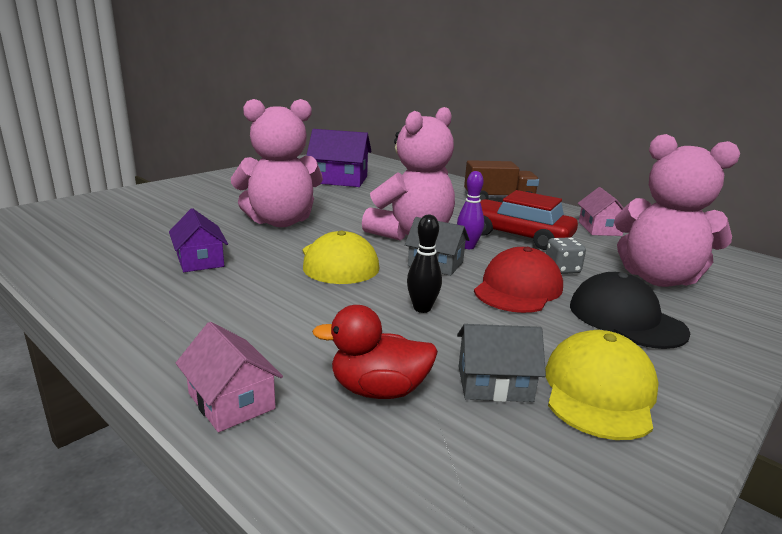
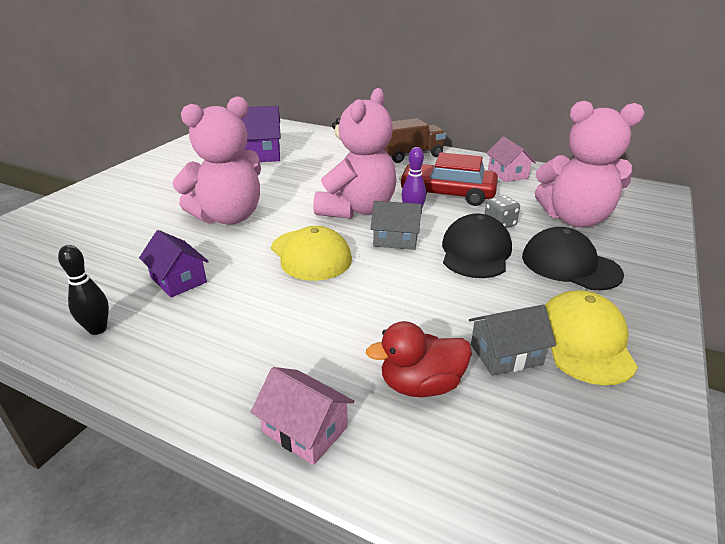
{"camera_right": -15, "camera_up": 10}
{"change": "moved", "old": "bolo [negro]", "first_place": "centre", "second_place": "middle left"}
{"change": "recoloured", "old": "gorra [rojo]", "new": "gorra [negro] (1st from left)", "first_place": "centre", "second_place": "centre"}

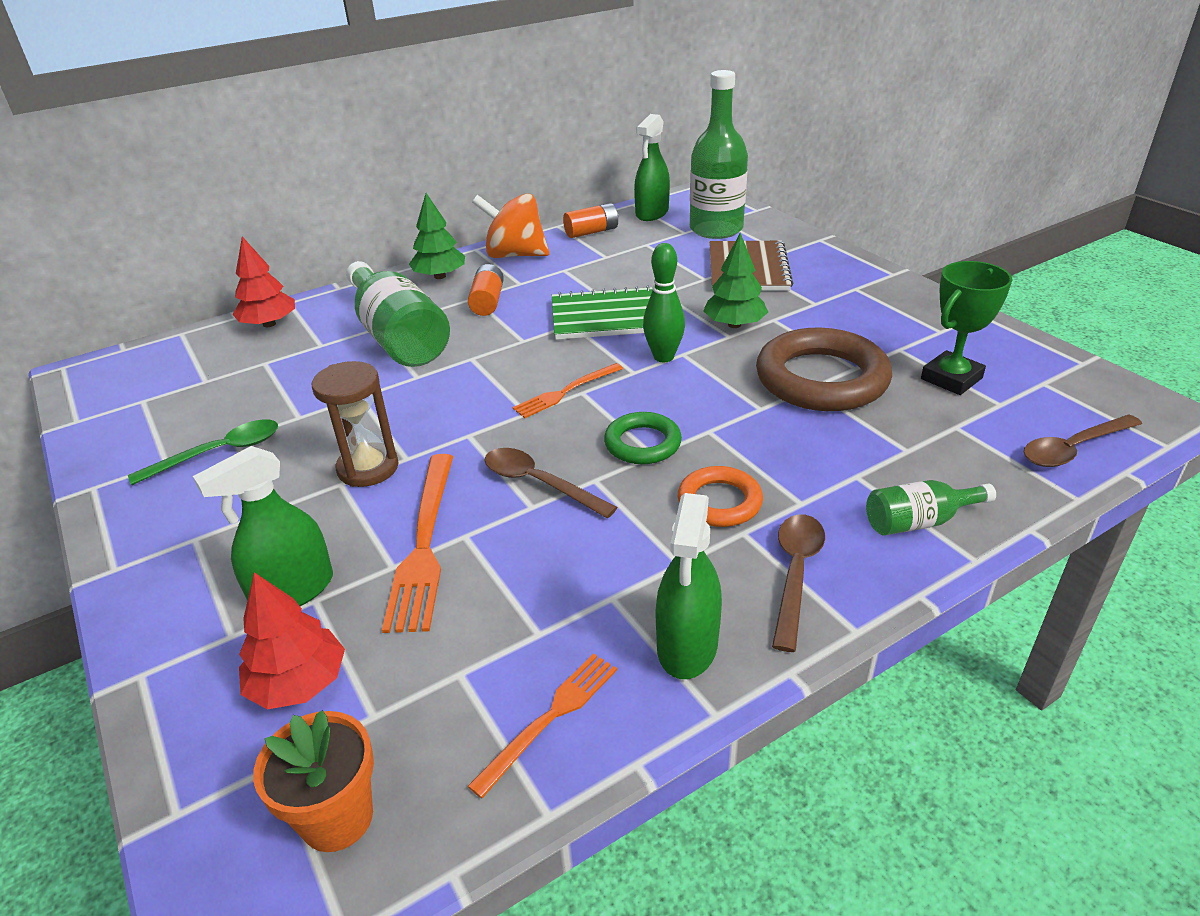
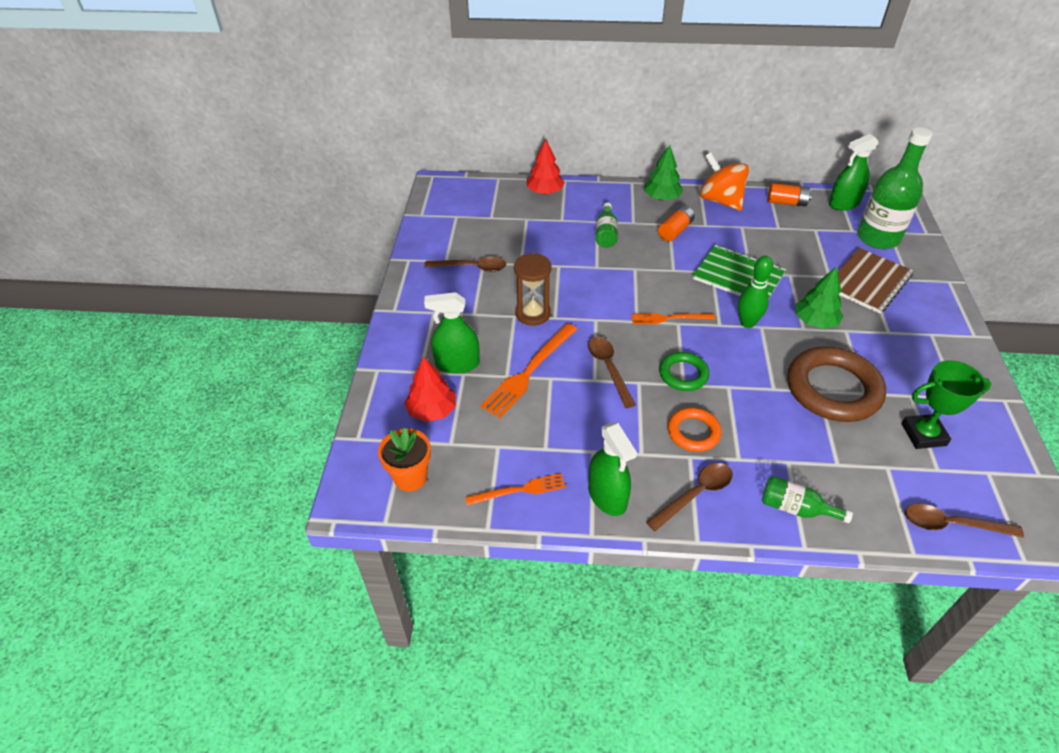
{"camera_right": 35, "camera_up": 10}
{"change": "recoloured", "old": "cuchara [verde]", "new": "cuchara [marrón] (1st from left)", "first_place": "middle left", "second_place": "centre"}
{"change": "resized", "old": "botella [verde] (1st from left)", "first_place": "middle left", "second_place": "top centre", "factor": 0.51}
{"change": "turned", "old": "pulverizador [verde] (3rd from left in the first image)", "first_place": "centre", "second_place": "centre", "degrees": -75}

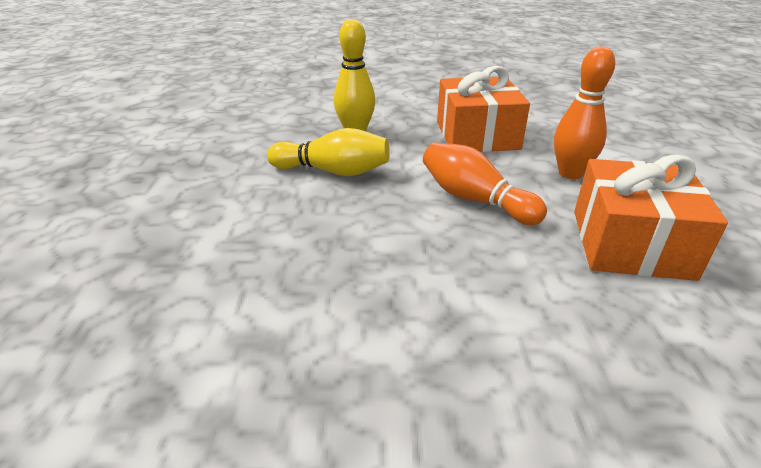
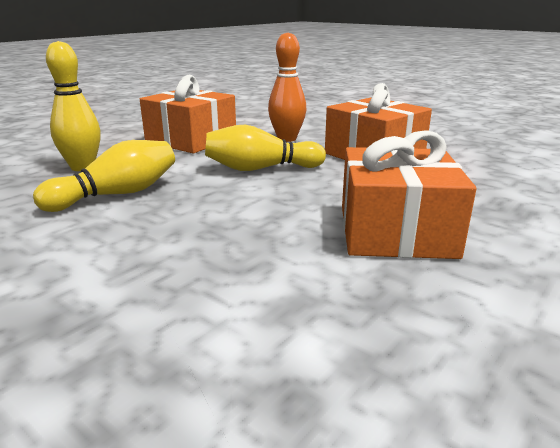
{"camera_right": -50, "camera_up": -10}
{"change": "recoloured", "old": "bolo [naranja] (1st from left)", "new": "bolo [amarillo] (3rd from left)", "first_place": "centre", "second_place": "top centre"}
{"change": "added", "new": "regalo [naranja] (3rd from left)", "second_place": "middle right"}

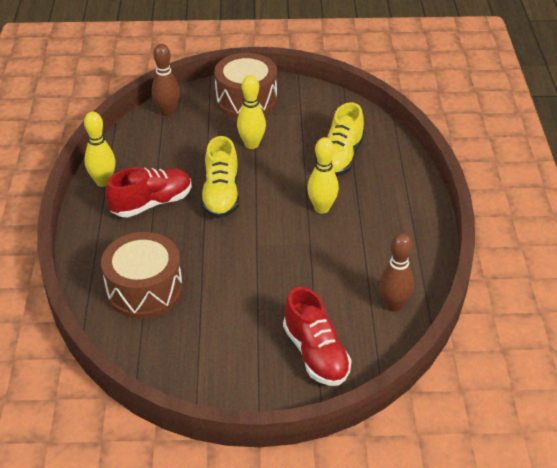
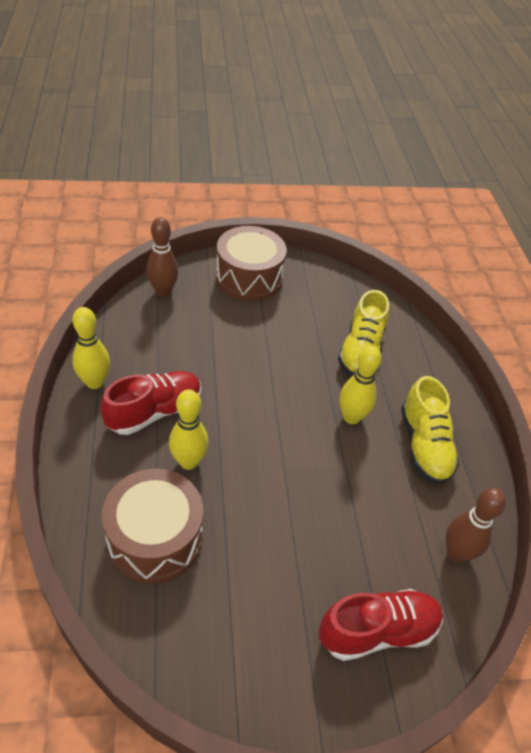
{"camera_right": -10, "camera_up": 5}
{"change": "moved", "old": "zapato [amarillo] (1st from left in the first image)", "new": "zapato [amarillo] (2nd from left)", "first_place": "centre", "second_place": "middle right"}
{"change": "moved", "old": "bolo [amarillo] (2nd from left)", "first_place": "top centre", "second_place": "centre"}
{"change": "turned", "old": "zapato [rojo] (2nd from left)", "first_place": "bottom centre", "second_place": "bottom right", "degrees": -75}

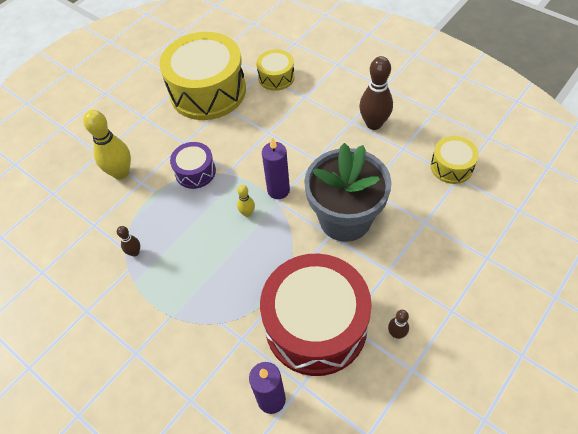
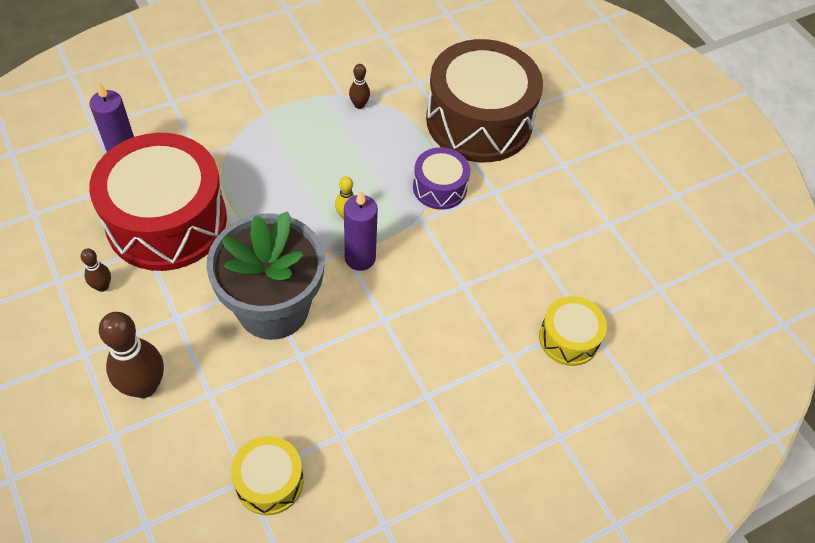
{"camera_right": 105, "camera_up": 0}
{"change": "replaced", "old": "bolo [amarillo] (1st from left)", "new": "tambor [marrón]", "first_place": "middle left", "second_place": "top centre"}
{"change": "removed", "old": "tambor [amarillo] (1st from left)", "first_place": "top centre"}
{"change": "moved", "old": "bolo [marrón] (2nd from left)", "first_place": "top centre", "second_place": "middle left"}

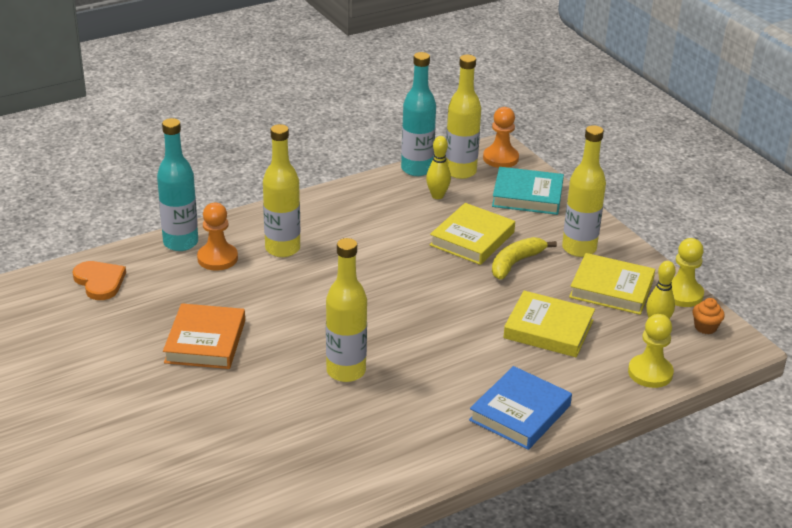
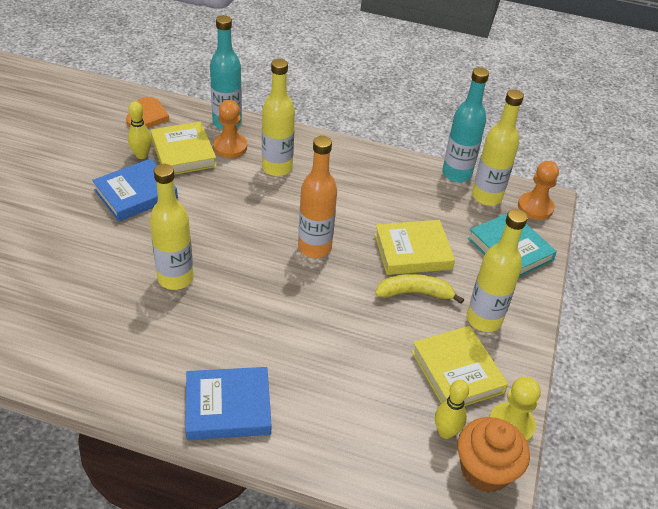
{"camera_right": 45, "camera_up": 10}
{"change": "recoloured", "old": "libro [naranja]", "new": "libro [azul] (1st from left)", "first_place": "middle left", "second_place": "middle left"}
{"change": "moved", "old": "bolo [amarillo] (1st from left)", "first_place": "top centre", "second_place": "top left"}
{"change": "moved", "old": "libro [amarillo] (2nd from left in the first image)", "new": "libro [amarillo] (1st from left)", "first_place": "middle right", "second_place": "top left"}
{"change": "removed", "old": "peón [amarillo] (1st from left)", "first_place": "middle right"}
{"change": "resized", "old": "magdalena [naranja]", "first_place": "middle right", "second_place": "bottom right", "factor": 1.96}
{"change": "added", "new": "botella [naranja]", "second_place": "centre"}

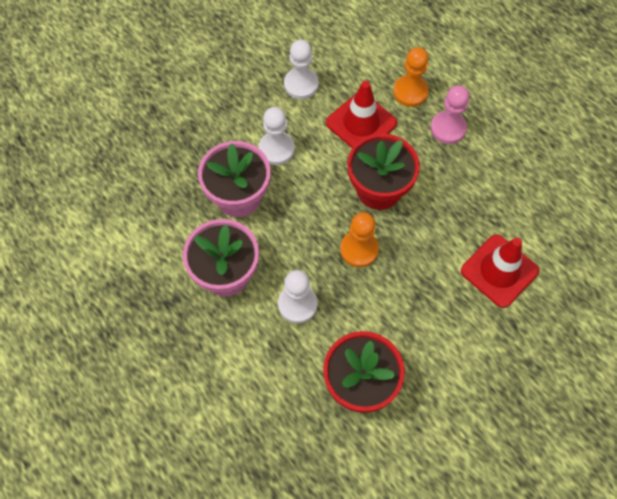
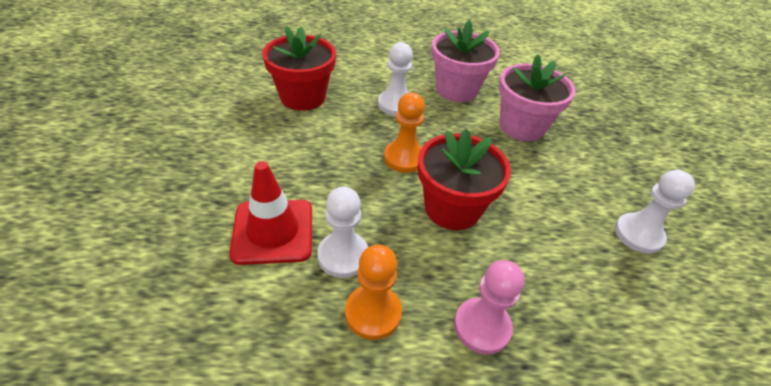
{"camera_right": 125, "camera_up": -20}
{"change": "moved", "old": "peón [blanco] (1st from left)", "first_place": "top centre", "second_place": "centre"}
{"change": "removed", "old": "cono de tráfico [rojo] (1st from left)", "first_place": "top centre"}
{"change": "moved", "old": "peón [naranja] (2nd from left in the first image)", "new": "peón [naranja] (1st from left)", "first_place": "top centre", "second_place": "bottom centre"}

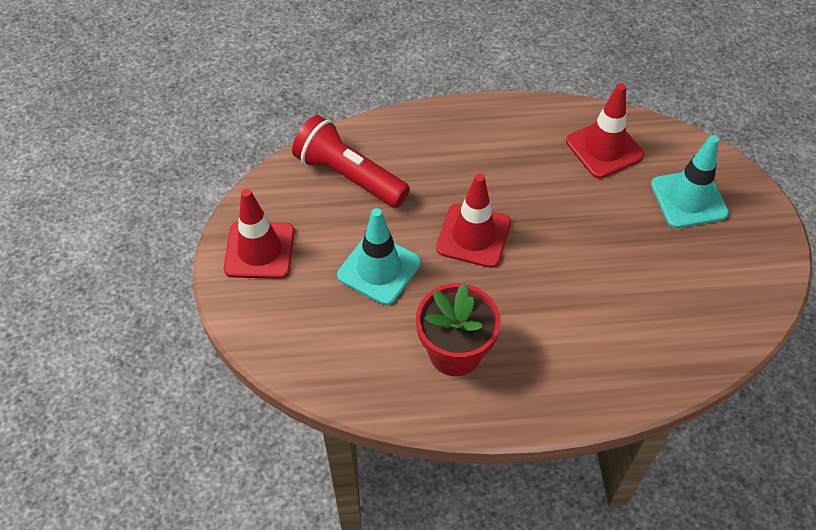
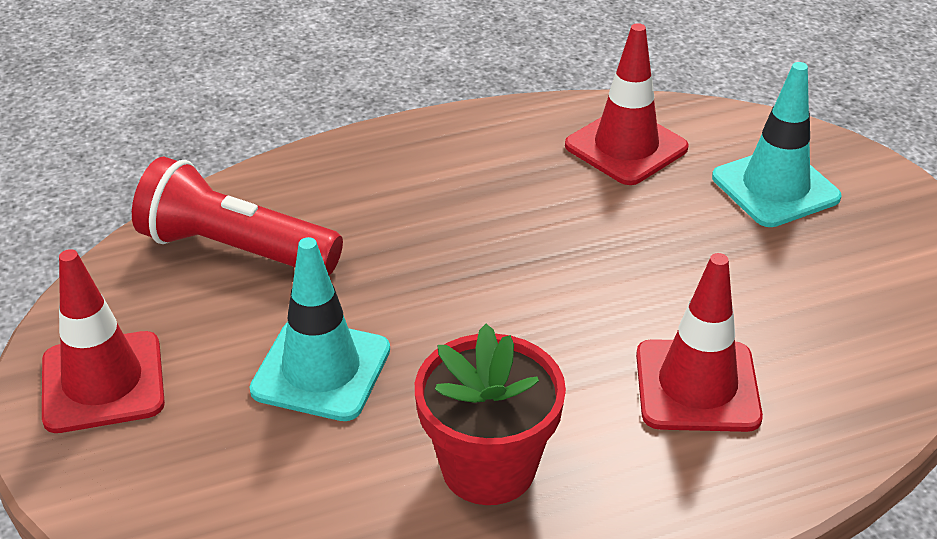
{"camera_right": -15, "camera_up": -15}
{"change": "moved", "old": "cono de tráfico [rojo] (2nd from left in the first image)", "new": "cono de tráfico [rojo] (3rd from left)", "first_place": "centre", "second_place": "middle right"}

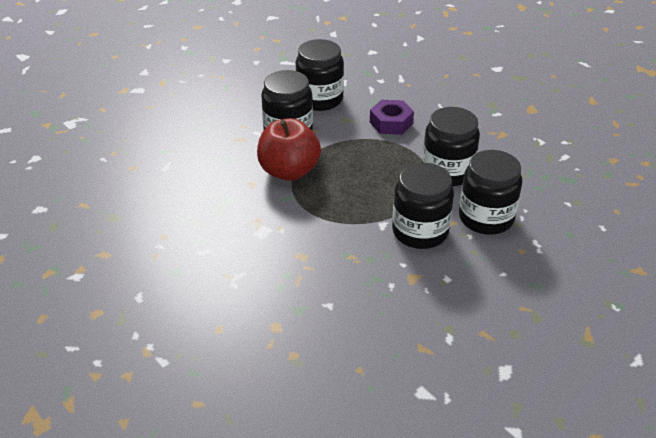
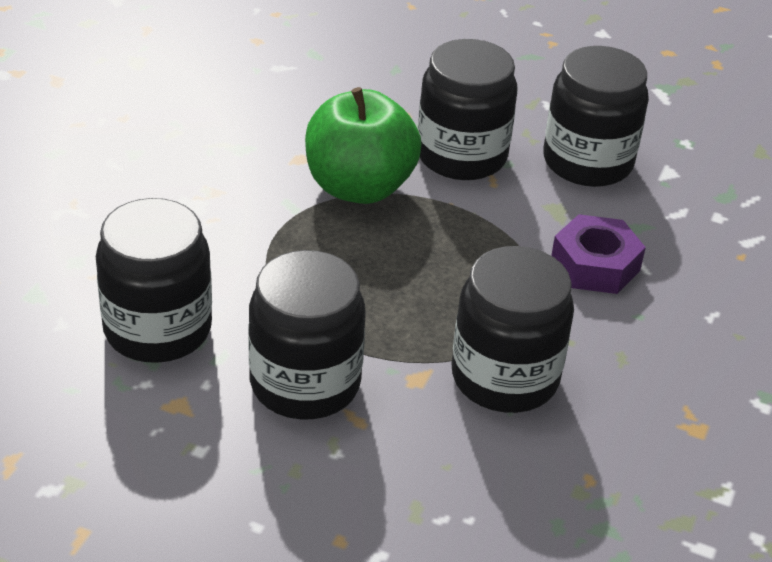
{"camera_right": 60, "camera_up": 0}
{"change": "recoloured", "old": "manzana [rojo]", "new": "manzana [verde]", "first_place": "centre", "second_place": "top centre"}
{"change": "moved", "old": "tarro [negro] (5th from left in the first image)", "new": "tarro [negro] (1st from left)", "first_place": "middle right", "second_place": "middle left"}

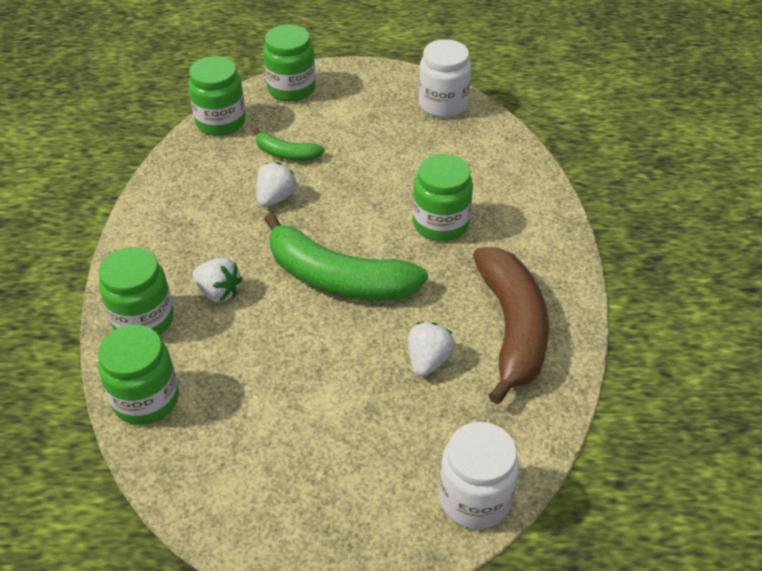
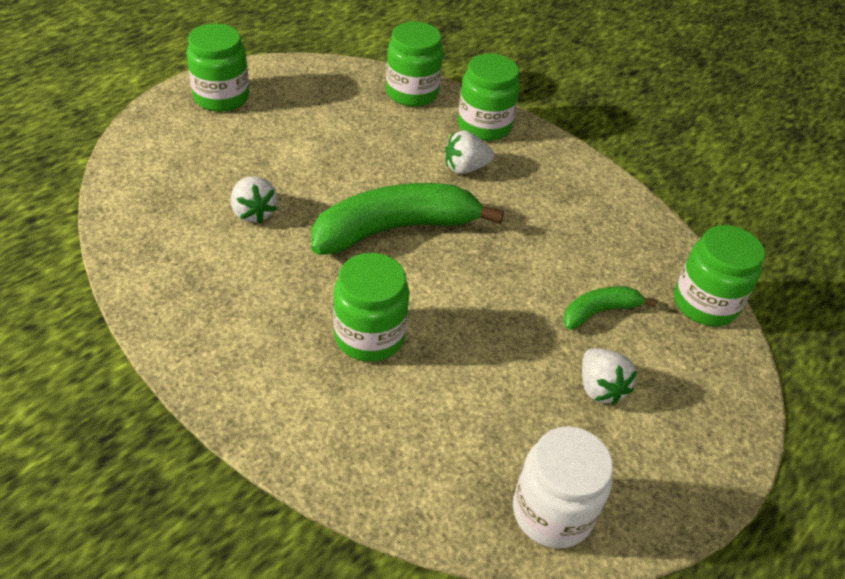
{"camera_right": 130, "camera_up": 0}
{"change": "moved", "old": "fresa [blanco] (2nd from left in the first image)", "new": "fresa [blanco] (3rd from left)", "first_place": "top centre", "second_place": "middle right"}
{"change": "moved", "old": "tarro [verde] (4th from left in the first image)", "new": "tarro [verde] (1st from left)", "first_place": "top centre", "second_place": "top left"}
{"change": "removed", "old": "tarro [blanco] (2nd from left)", "first_place": "bottom centre"}
{"change": "removed", "old": "plátano [marrón]", "first_place": "middle right"}

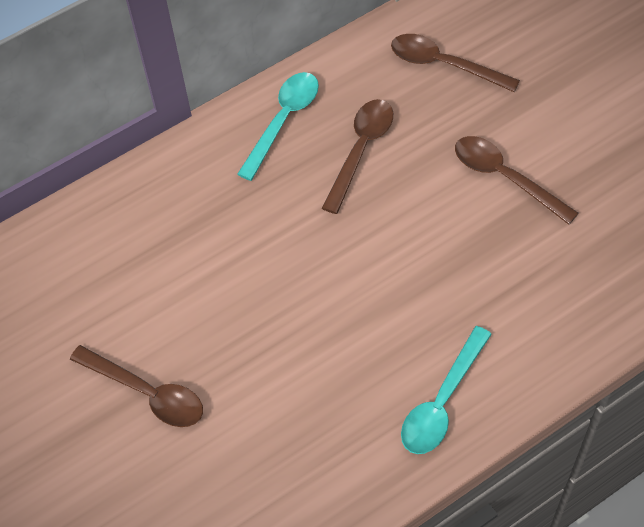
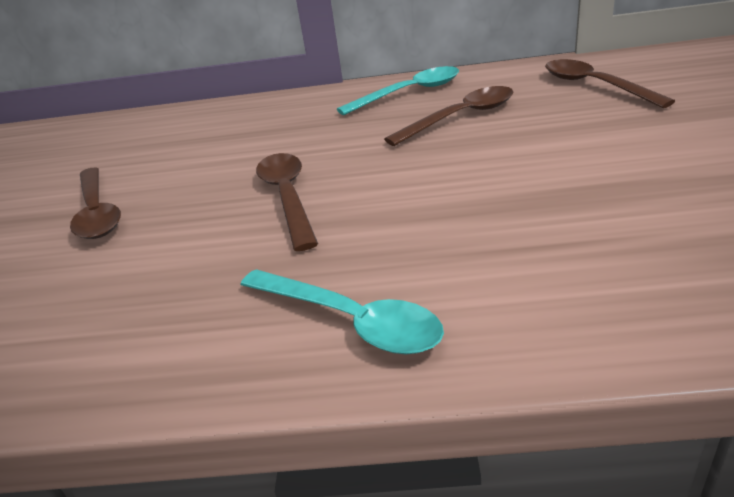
{"camera_right": 35, "camera_up": -25}
{"change": "turned", "old": "cuchara [turquesa] (2nd from left in the first image)", "first_place": "bottom right", "second_place": "centre", "degrees": -120}
{"change": "moved", "old": "cuchara [marrón] (4th from left in the first image)", "new": "cuchara [marrón] (2nd from left)", "first_place": "middle right", "second_place": "centre"}

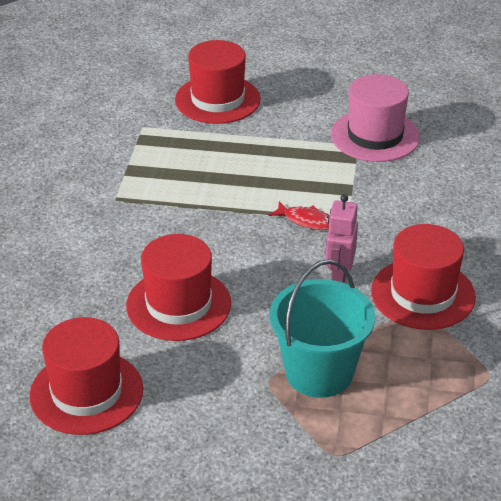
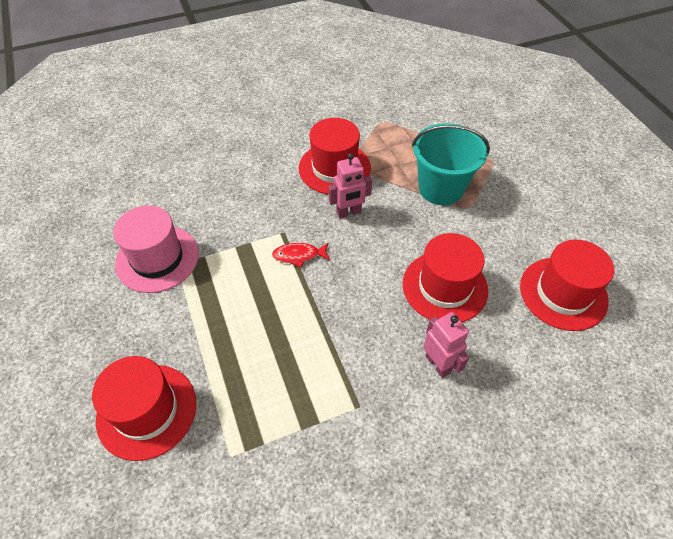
{"camera_right": -120, "camera_up": 15}
{"change": "turned", "old": "pez [rojo]", "first_place": "centre", "second_place": "centre", "degrees": -90}
{"change": "added", "new": "robot [rosa] (2nd from left)", "second_place": "centre"}

